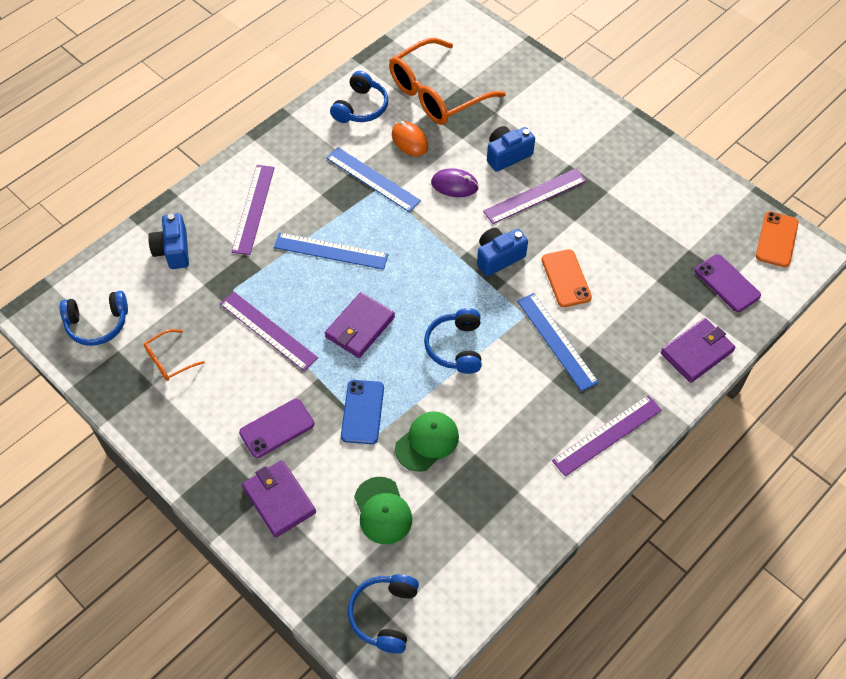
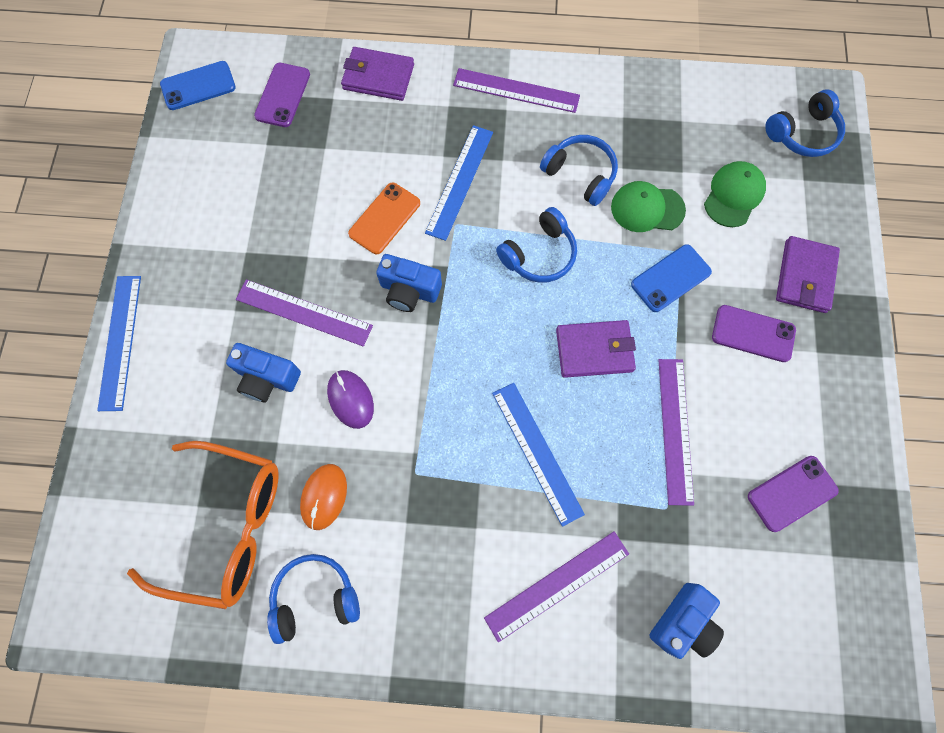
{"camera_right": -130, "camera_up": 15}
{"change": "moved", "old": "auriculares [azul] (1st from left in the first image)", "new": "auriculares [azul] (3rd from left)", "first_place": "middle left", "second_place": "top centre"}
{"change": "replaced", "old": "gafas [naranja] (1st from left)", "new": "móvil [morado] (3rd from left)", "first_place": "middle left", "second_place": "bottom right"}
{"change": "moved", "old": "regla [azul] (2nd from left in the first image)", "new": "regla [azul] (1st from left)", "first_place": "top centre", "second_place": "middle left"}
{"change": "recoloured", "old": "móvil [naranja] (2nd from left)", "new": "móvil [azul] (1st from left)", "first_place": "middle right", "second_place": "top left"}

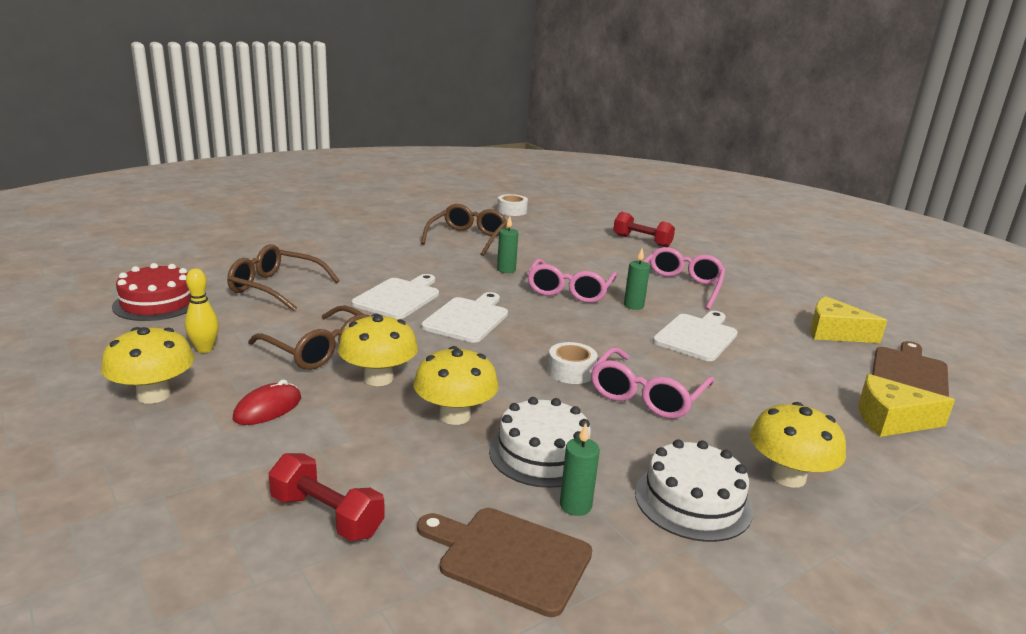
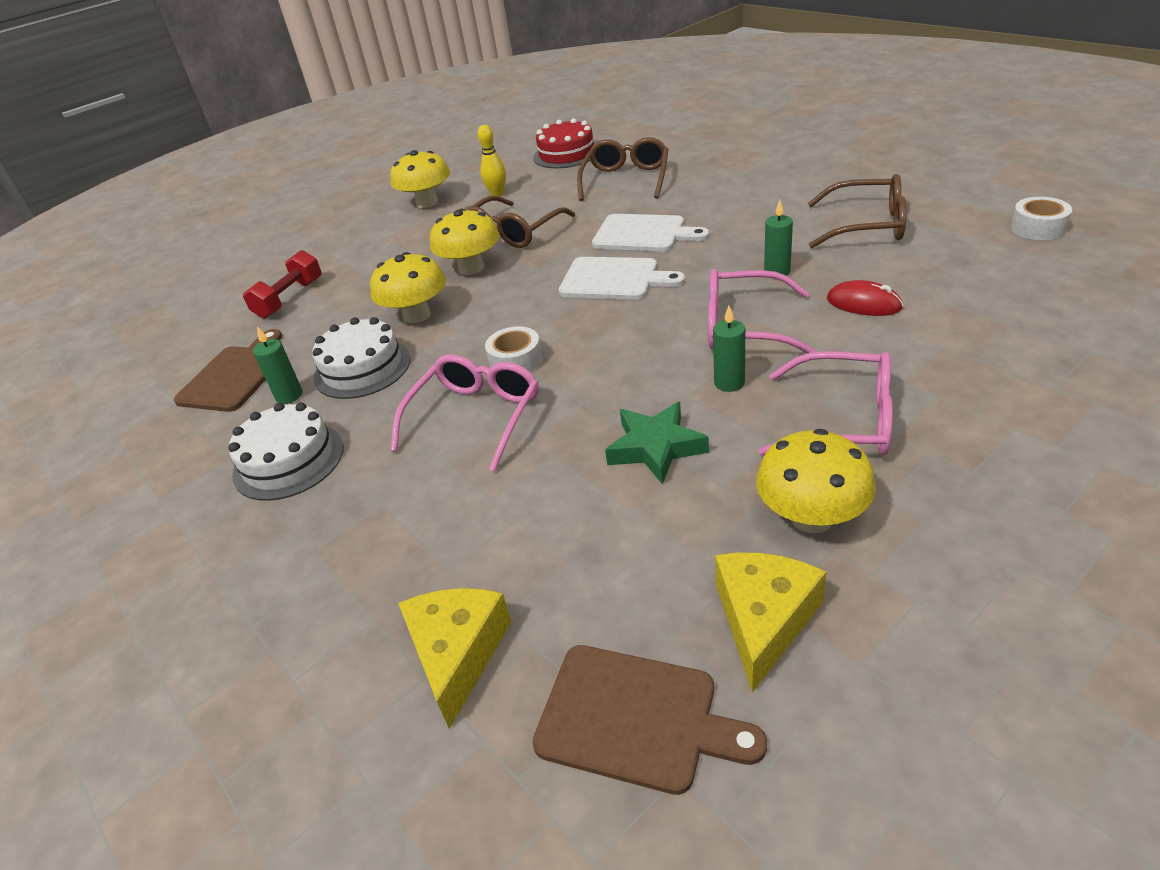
{"camera_right": 90, "camera_up": 15}
{"change": "moved", "old": "ratón [rojo]", "first_place": "middle left", "second_place": "middle right"}
{"change": "turned", "old": "gafas [rosa] (2nd from left in the first image)", "first_place": "centre", "second_place": "centre", "degrees": 90}
{"change": "removed", "old": "mancuerna [rojo] (2nd from left)", "first_place": "centre"}
{"change": "replaced", "old": "tabla de cortar [blanco] (3rd from left)", "new": "estrella [verde]", "first_place": "middle right", "second_place": "centre"}
{"change": "moved", "old": "seta [amarillo] (4th from left)", "first_place": "bottom right", "second_place": "middle right"}

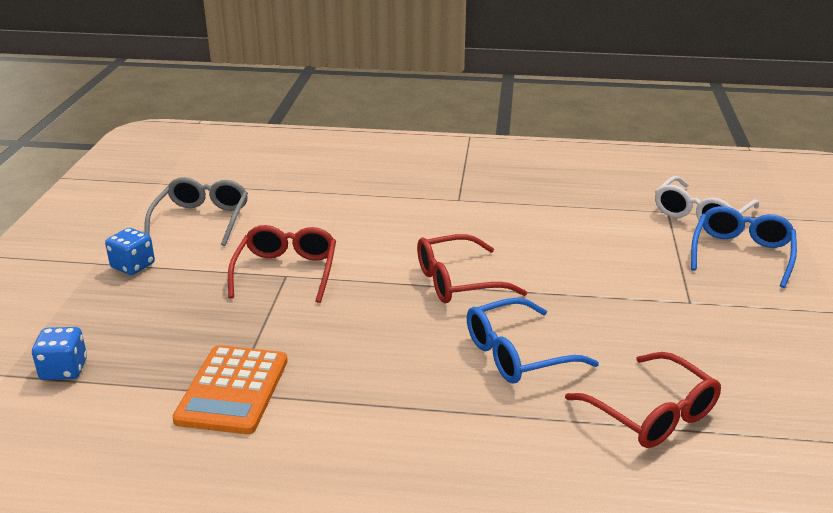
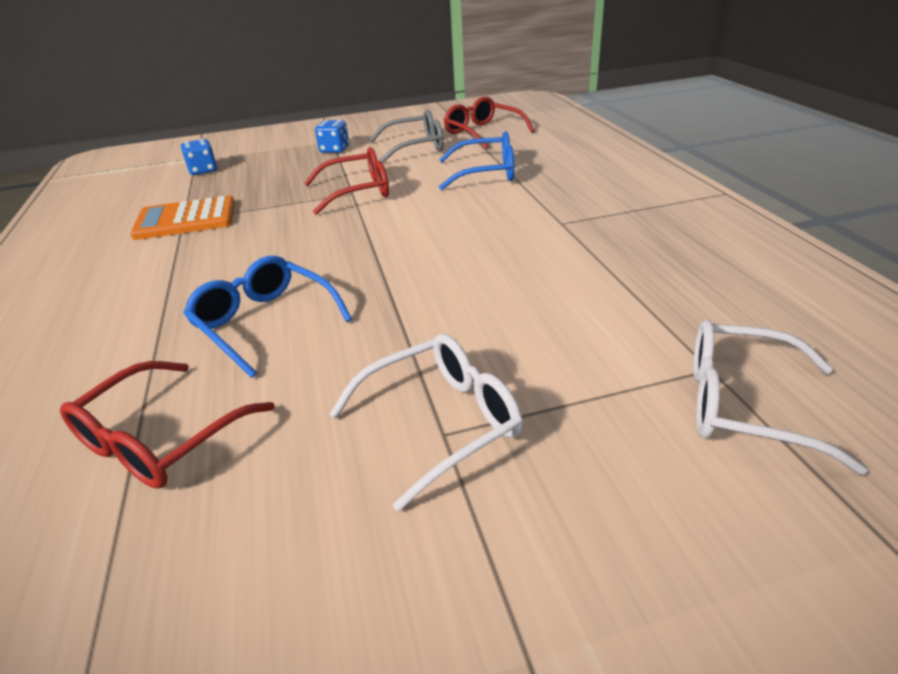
{"camera_right": 70, "camera_up": 5}
{"change": "moved", "old": "gafas [rojo] (2nd from left in the first image)", "new": "gafas [rojo] (3rd from left)", "first_place": "centre", "second_place": "top centre"}
{"change": "moved", "old": "gafas [azul] (2nd from left)", "first_place": "middle right", "second_place": "top centre"}
{"change": "added", "new": "gafas [blanco] (1st from left)", "second_place": "centre"}

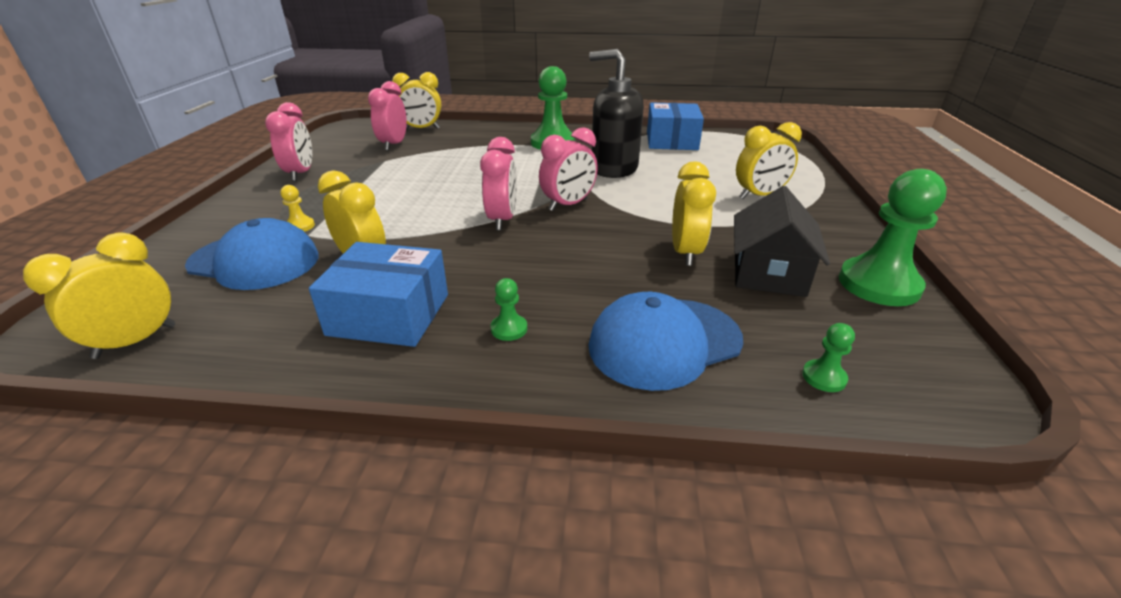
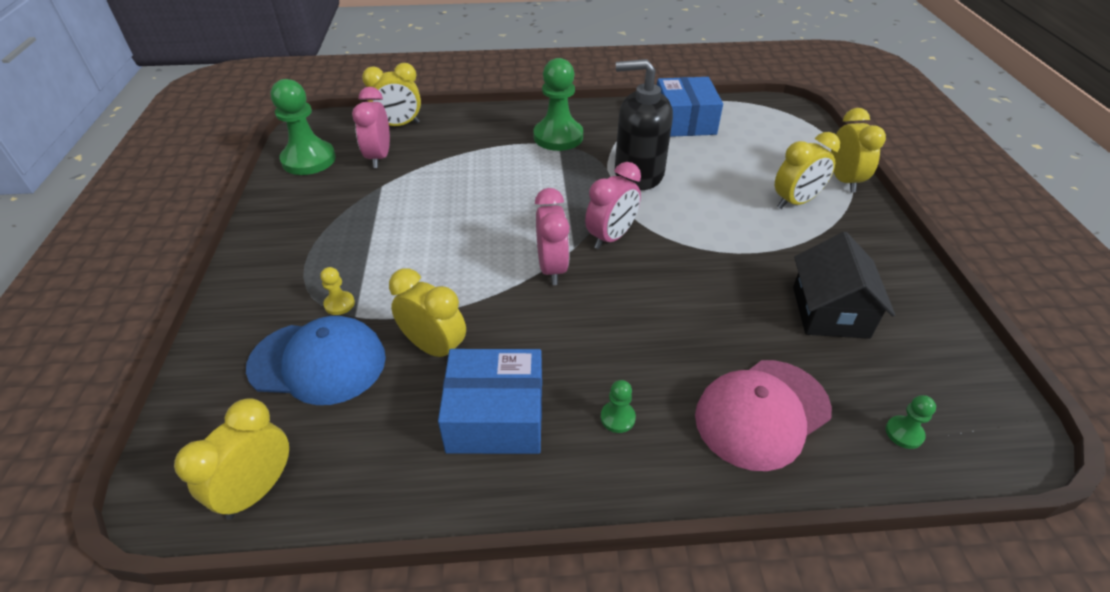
{"camera_right": -10, "camera_up": 10}
{"change": "removed", "old": "despertador [rosa] (1st from left)", "first_place": "top left"}
{"change": "recoloured", "old": "gorra [azul] (2nd from left)", "new": "gorra [rosa]", "first_place": "centre", "second_place": "bottom right"}
{"change": "moved", "old": "despertador [amarillo] (4th from left in the first image)", "new": "despertador [amarillo] (5th from left)", "first_place": "centre", "second_place": "top right"}
{"change": "moved", "old": "peón [verde] (4th from left in the first image)", "new": "peón [verde] (1st from left)", "first_place": "middle right", "second_place": "top left"}

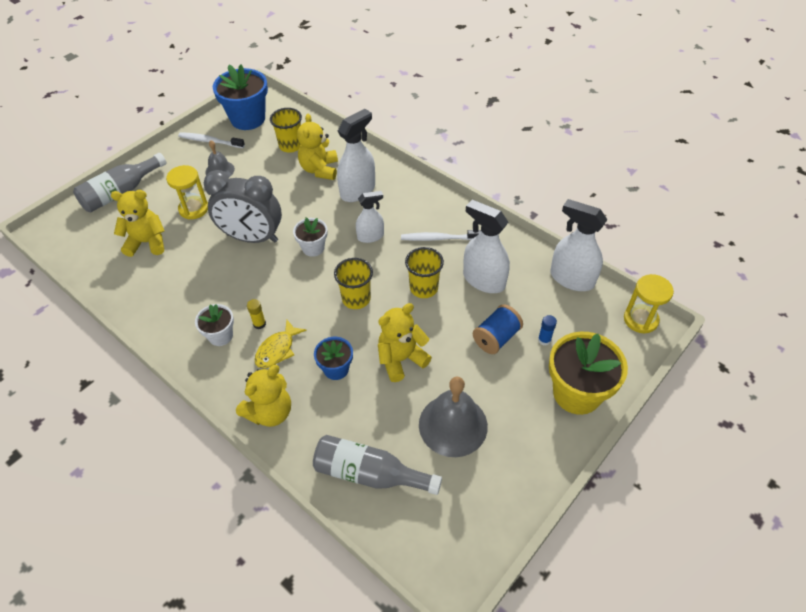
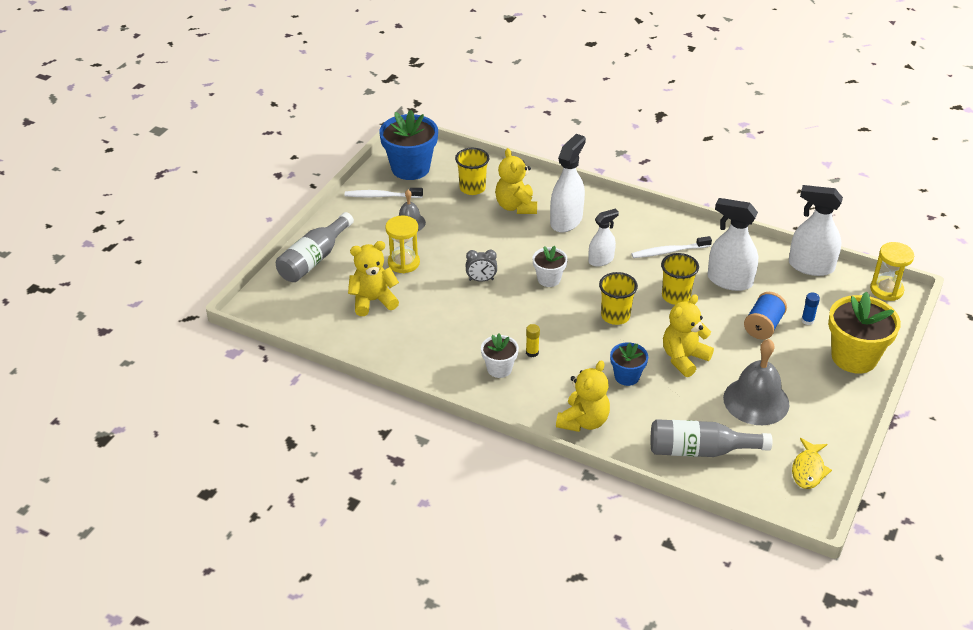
{"camera_right": -15, "camera_up": -10}
{"change": "resized", "old": "despertador [gris]", "first_place": "middle left", "second_place": "centre", "factor": 0.44}
{"change": "moved", "old": "pez [amarillo]", "first_place": "centre", "second_place": "bottom right"}

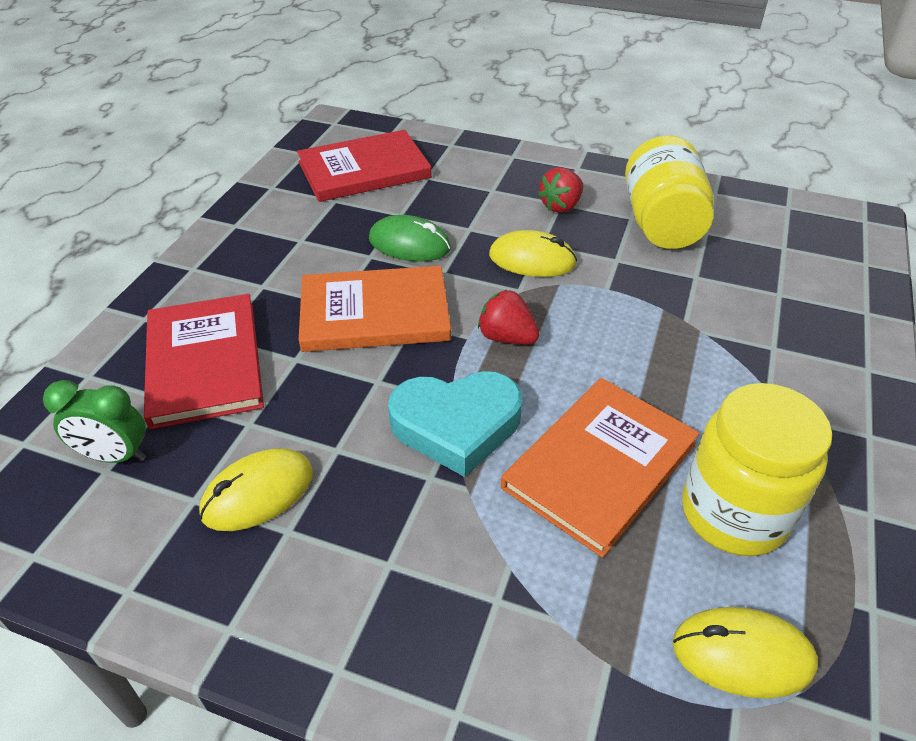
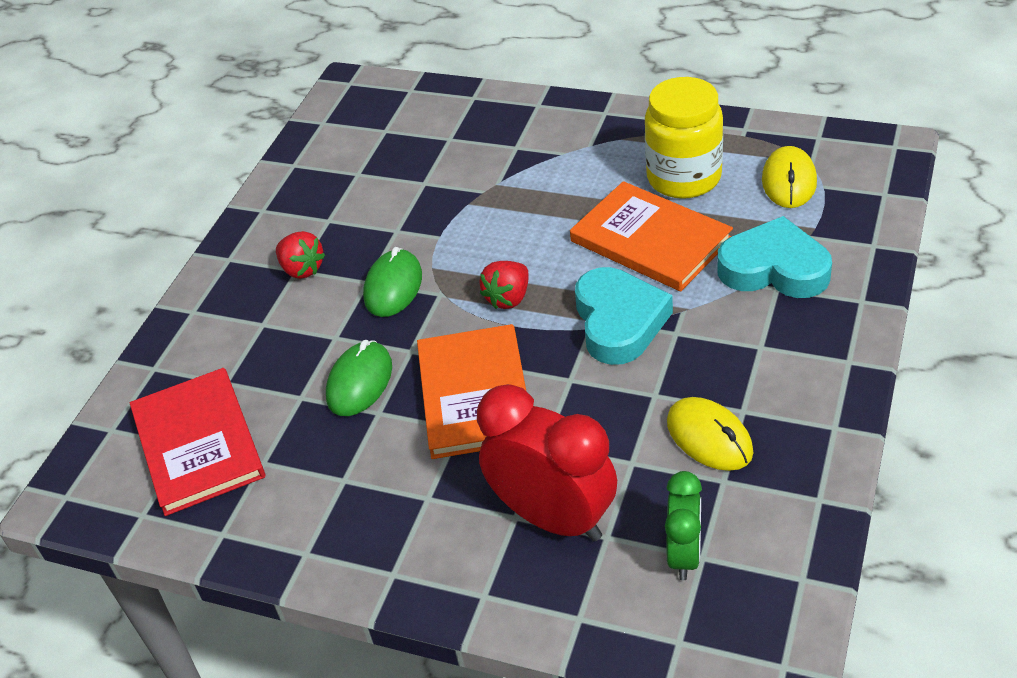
{"camera_right": -85, "camera_up": 0}
{"change": "replaced", "old": "libro [rojo] (1st from left)", "new": "despertador [rojo]", "first_place": "middle left", "second_place": "bottom centre"}
{"change": "recoloured", "old": "ratón [amarillo] (2nd from left)", "new": "ratón [verde] (2nd from left)", "first_place": "centre", "second_place": "centre"}
{"change": "removed", "old": "tarro [amarillo] (1st from left)", "first_place": "top right"}
{"change": "added", "new": "corazón [turquesa] (2nd from left)", "second_place": "middle right"}

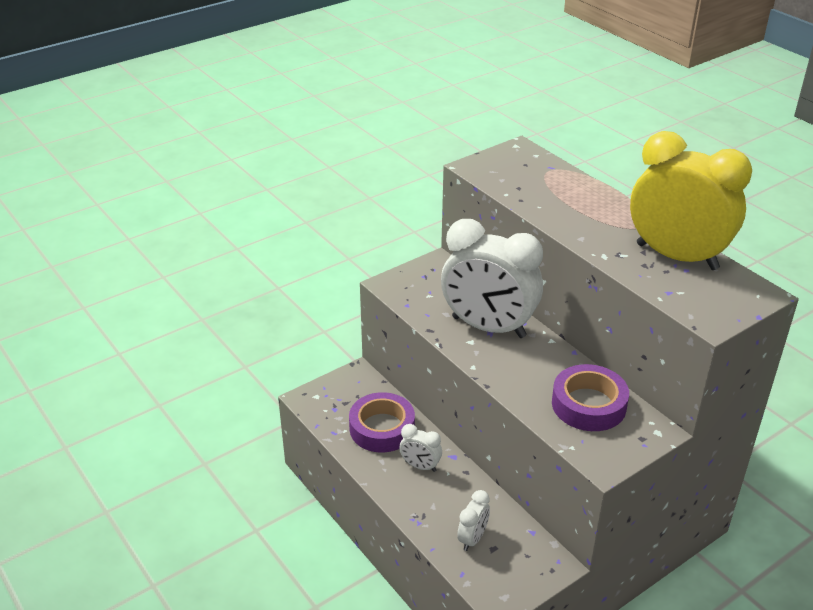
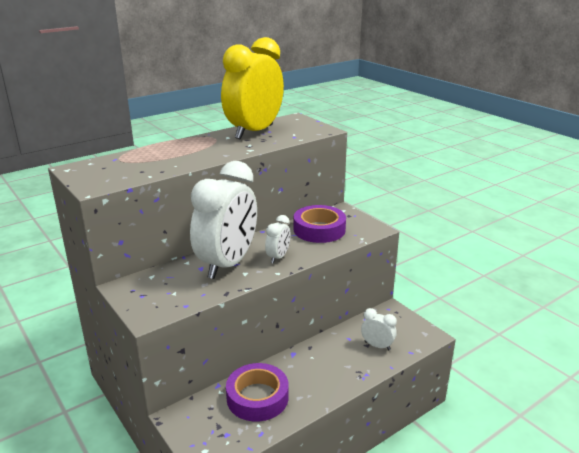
{"camera_right": -90, "camera_up": -10}
{"change": "moved", "old": "despertador [blanco] (1st from left in the first image)", "new": "despertador [blanco] (2nd from left)", "first_place": "bottom centre", "second_place": "centre"}

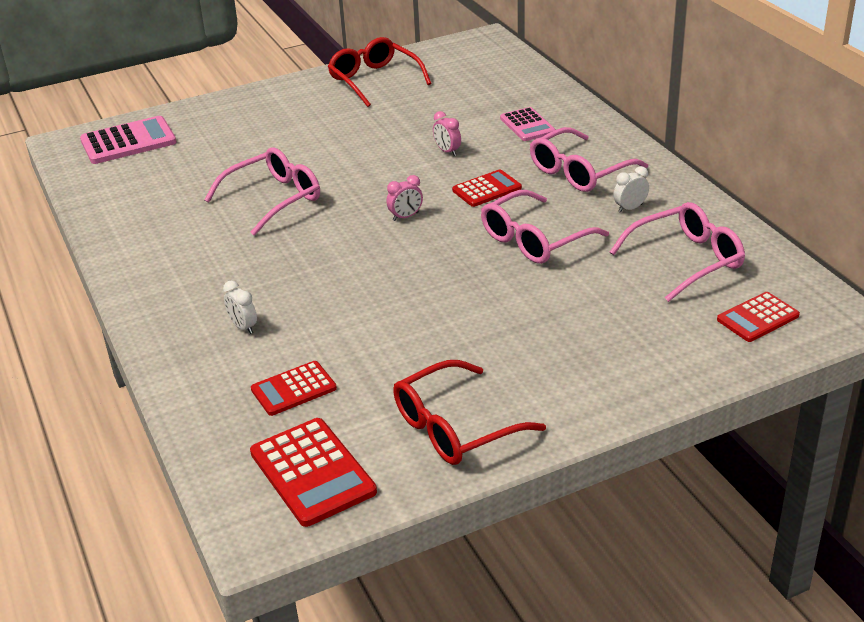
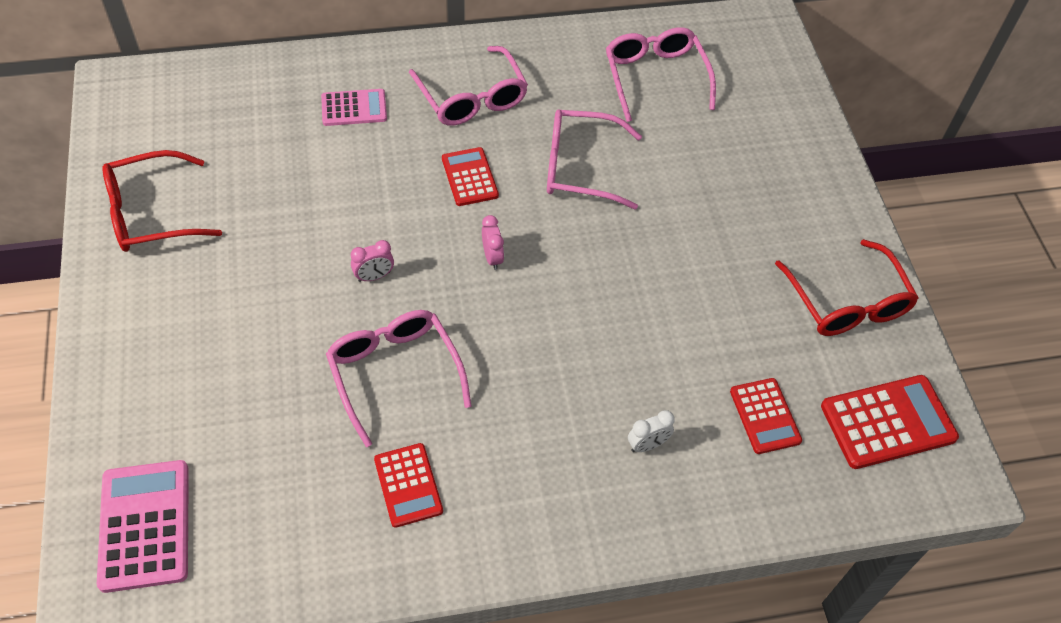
{"camera_right": -80, "camera_up": 20}
{"change": "moved", "old": "despertador [rosa] (2nd from left in the first image)", "new": "despertador [rosa] (1st from left)", "first_place": "top centre", "second_place": "centre"}
{"change": "turned", "old": "gafas [rosa] (2nd from left in the first image)", "first_place": "centre", "second_place": "top centre", "degrees": 120}
{"change": "removed", "old": "despertador [blanco] (2nd from left)", "first_place": "top right"}
{"change": "moved", "old": "calculadora [rojo] (4th from left in the first image)", "new": "calculadora [rojo] (1st from left)", "first_place": "middle right", "second_place": "bottom centre"}

